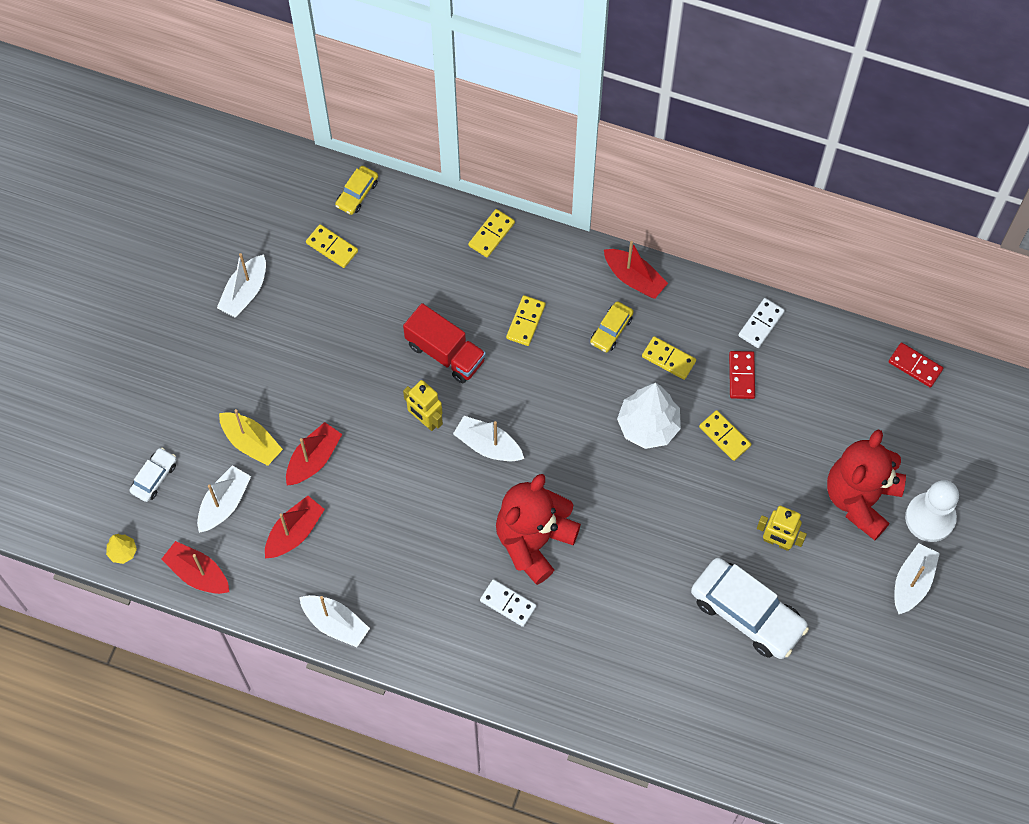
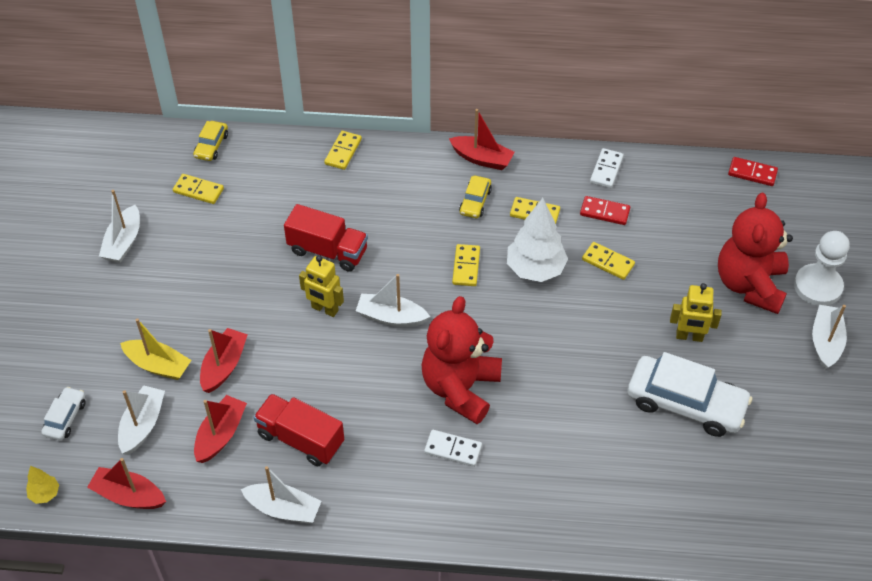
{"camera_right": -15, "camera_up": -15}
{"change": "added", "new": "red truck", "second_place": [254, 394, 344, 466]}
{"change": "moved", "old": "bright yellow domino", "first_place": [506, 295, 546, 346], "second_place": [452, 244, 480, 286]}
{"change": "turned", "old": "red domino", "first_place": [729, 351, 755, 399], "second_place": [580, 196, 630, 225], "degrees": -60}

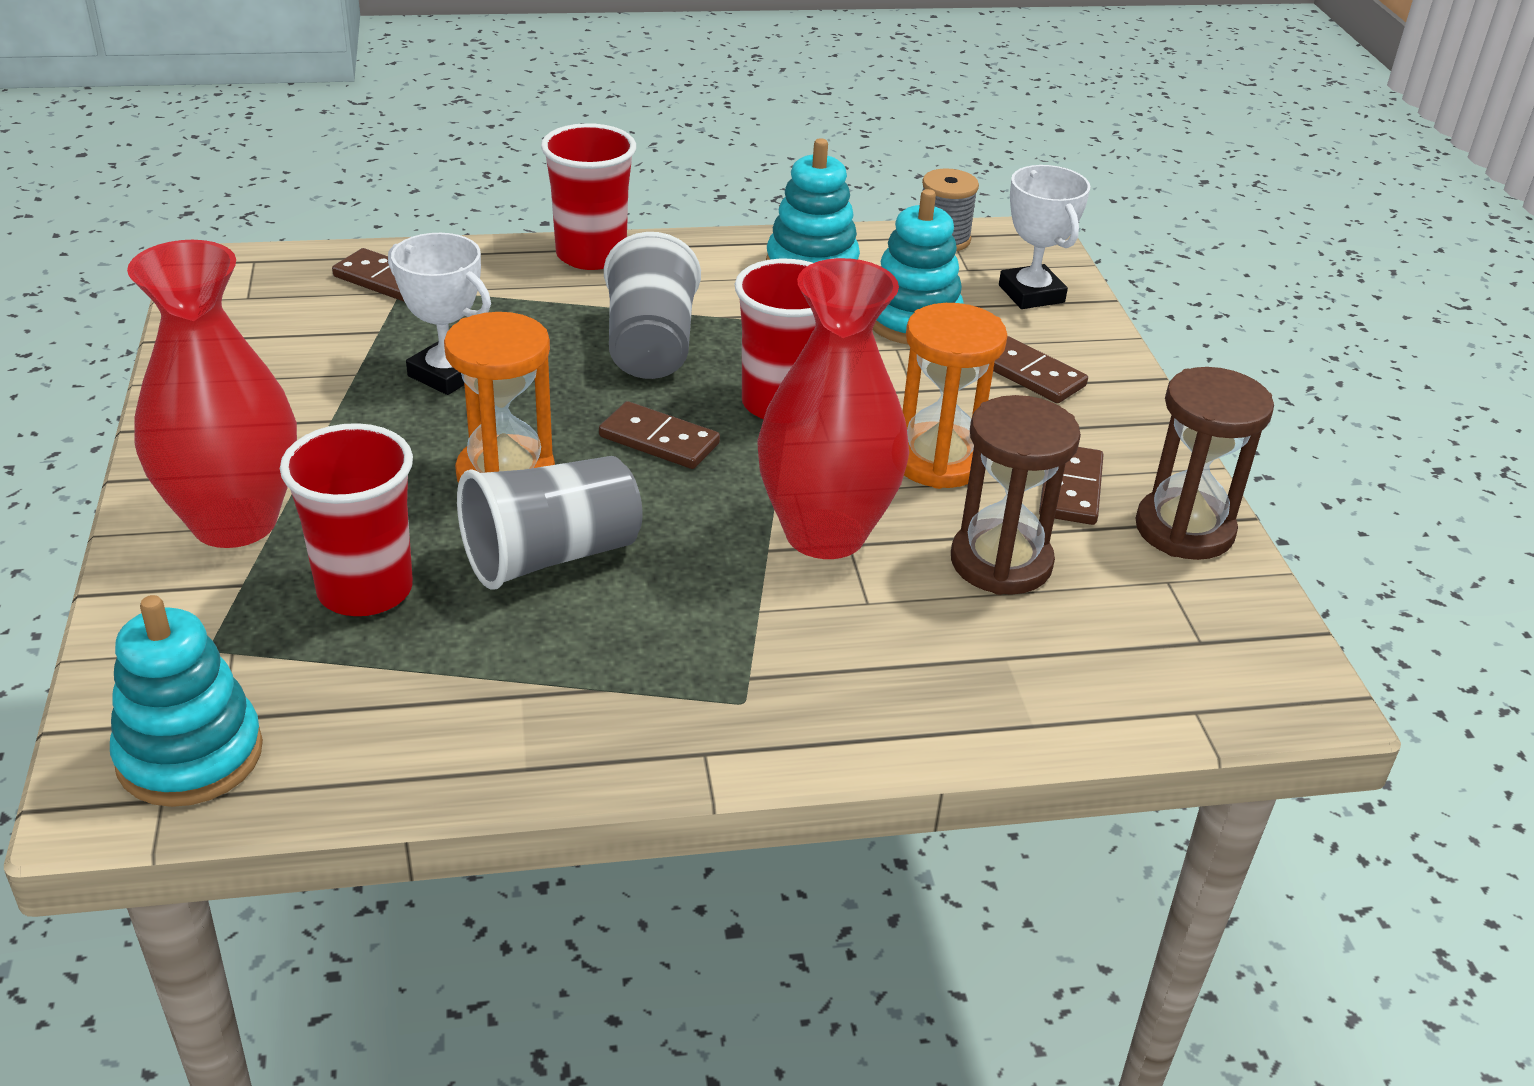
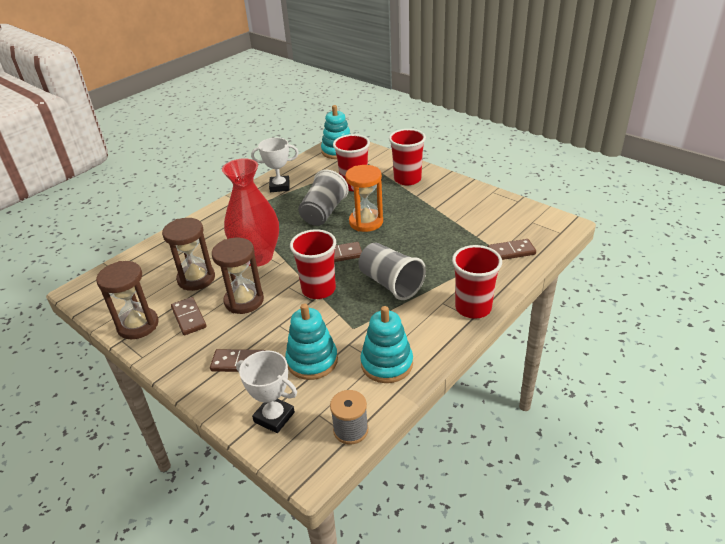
{"camera_right": 145, "camera_up": 0}
{"change": "moved", "old": "snow-white trophy", "first_place": [388, 233, 491, 395], "second_place": [251, 138, 299, 192]}
{"change": "replaced", "old": "red vase", "new": "red tumbler", "first_place": [127, 240, 297, 548], "second_place": [389, 129, 426, 186]}
{"change": "recoloured", "old": "orange-coloured sandglass", "new": "brown sandglass", "first_place": [903, 303, 1008, 489], "second_place": [212, 238, 264, 314]}

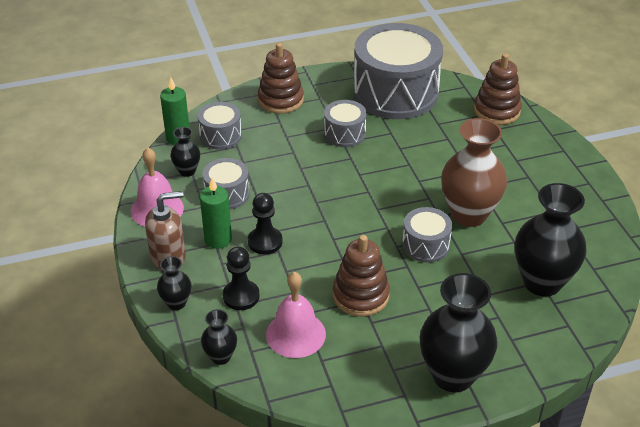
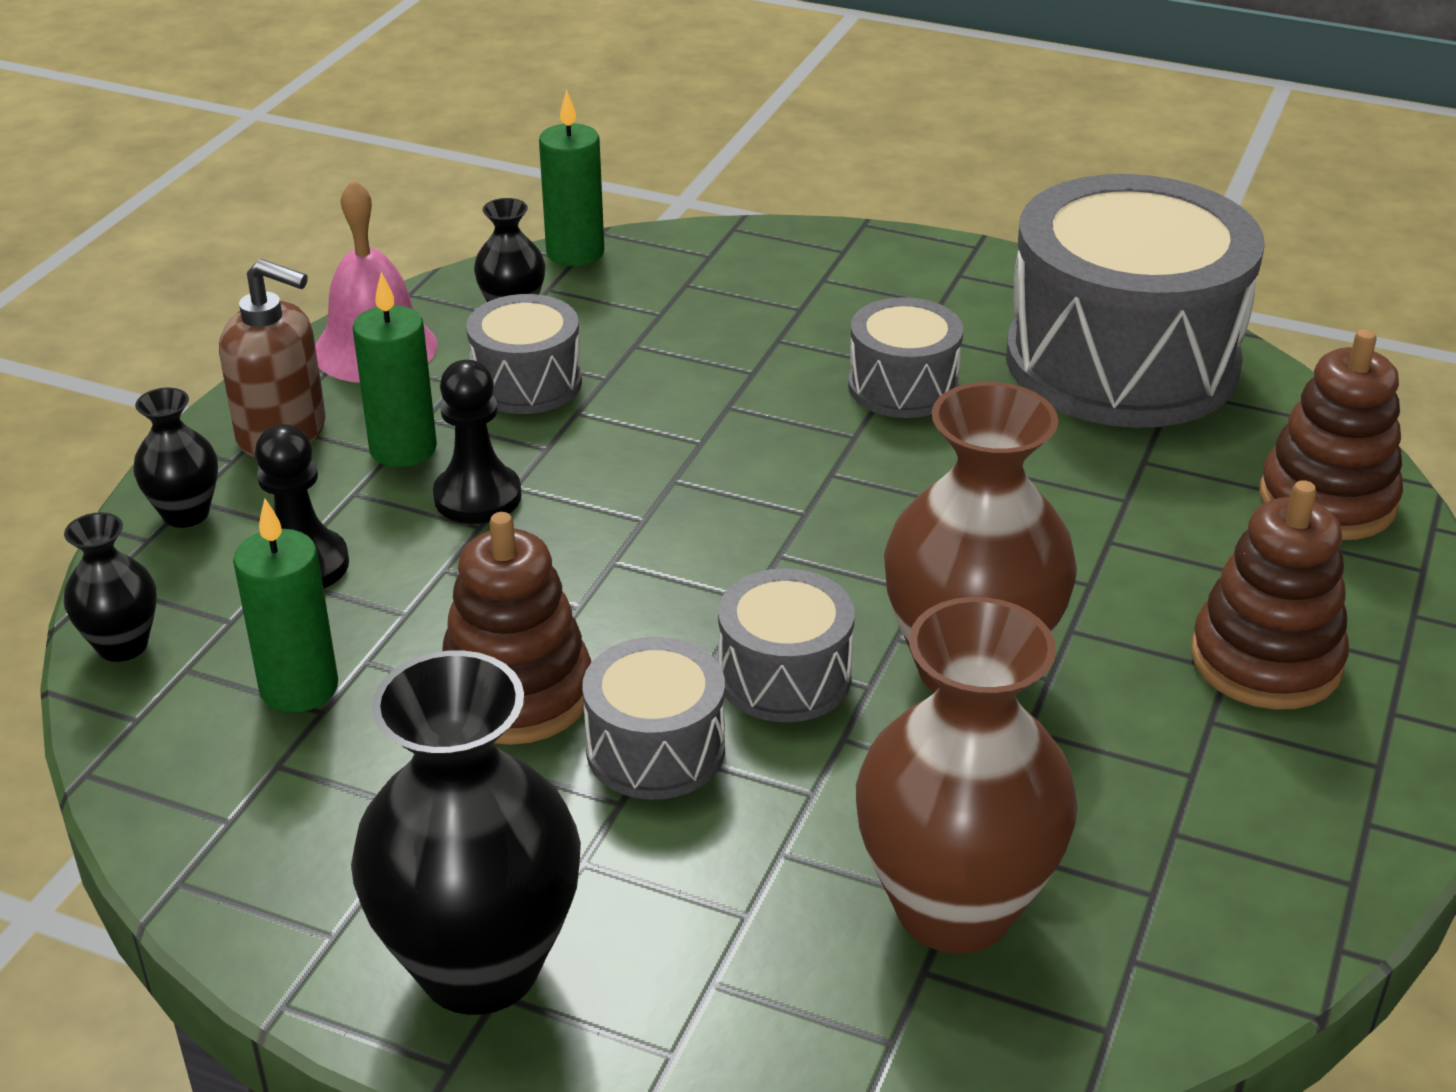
{"camera_right": 40, "camera_up": -5}
{"change": "moved", "old": "gray toy drum", "first_place": [198, 102, 242, 149], "second_place": [582, 637, 725, 800]}
{"change": "moved", "old": "brown stacking rings", "first_place": [258, 43, 304, 114], "second_place": [1191, 480, 1349, 710]}
{"change": "replaced", "old": "pink bell", "new": "leaf-green pillar candle", "first_place": [266, 272, 326, 358], "second_place": [233, 499, 338, 713]}
{"change": "recoloured", "old": "jet-black vase", "new": "brown vase", "first_place": [515, 183, 587, 297], "second_place": [856, 597, 1078, 954]}

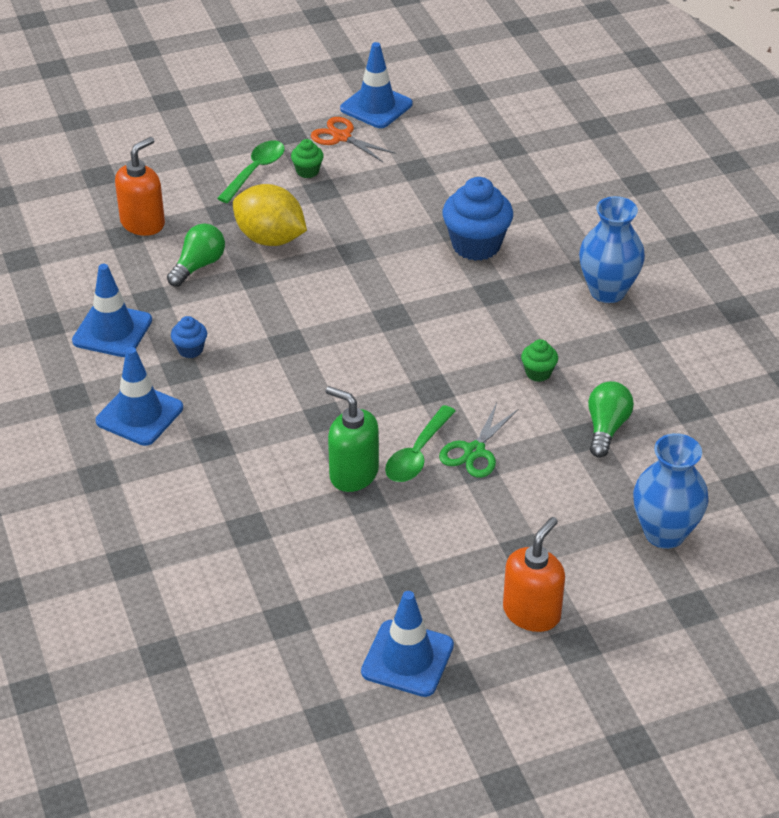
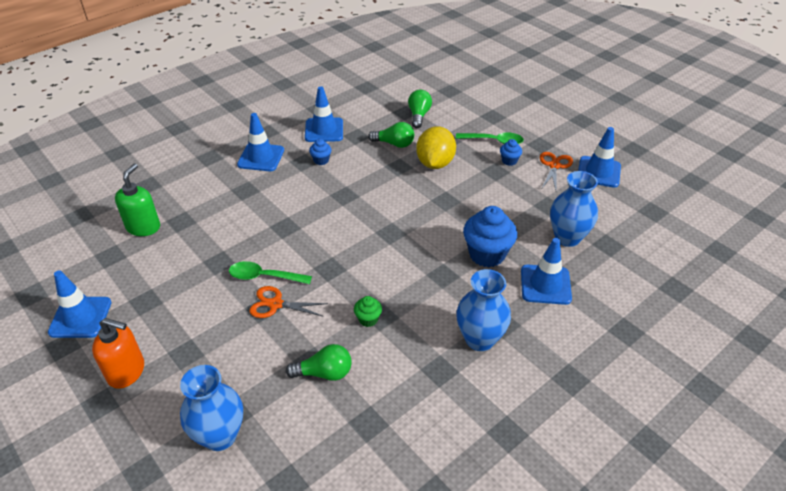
{"camera_right": 70, "camera_up": 0}
{"change": "added", "new": "royal blue safety cone", "second_place": [521, 238, 572, 305]}
{"change": "added", "new": "royal blue vase", "second_place": [550, 171, 598, 247]}
{"change": "moved", "old": "leaf-green soap dispenser", "first_place": [326, 386, 379, 492], "second_place": [115, 164, 160, 236]}
{"change": "replaced", "old": "orange-coloured soap dispenser", "new": "leaf-green bulb", "first_place": [115, 137, 165, 236], "second_place": [408, 90, 432, 128]}
{"change": "recoloured", "old": "leaf-green fairy cake", "new": "royal blue fairy cake", "first_place": [291, 139, 324, 178], "second_place": [500, 139, 522, 166]}
{"change": "recoloured", "old": "leaf-green pair of scissors", "new": "orange-coloured pair of scissors", "first_place": [439, 403, 518, 478], "second_place": [249, 286, 328, 318]}

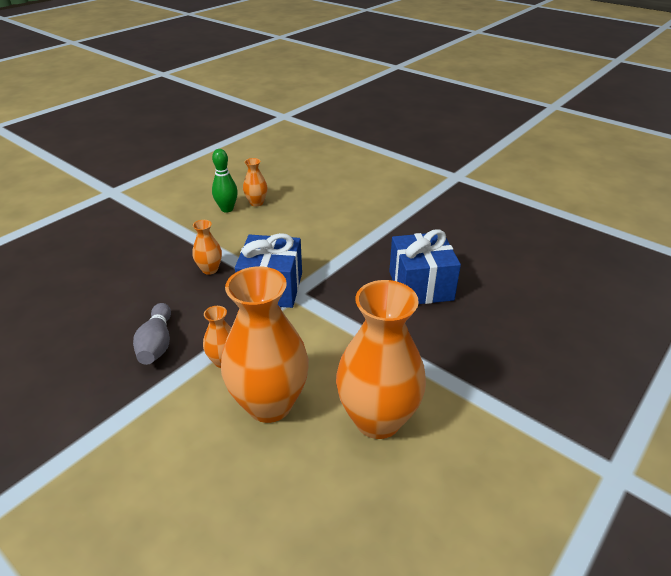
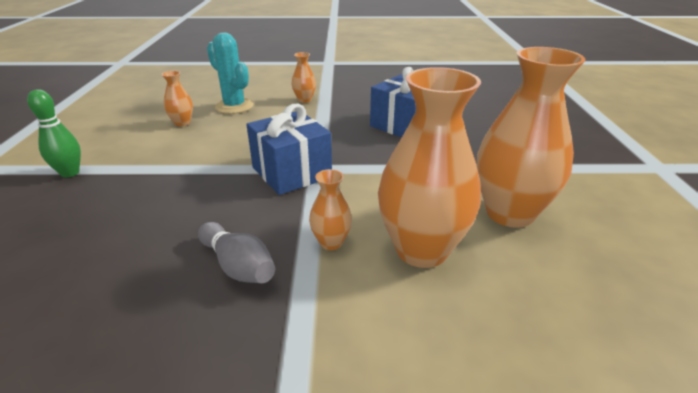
{"camera_right": -40, "camera_up": -5}
{"change": "added", "new": "aqua saguaro cactus", "second_place": [207, 33, 253, 114]}
{"change": "moved", "old": "orange-coloured vase", "first_place": [192, 220, 222, 275], "second_place": [291, 52, 316, 103]}
{"change": "moved", "old": "leaf-green bowling pin", "first_place": [212, 149, 238, 212], "second_place": [27, 89, 81, 177]}

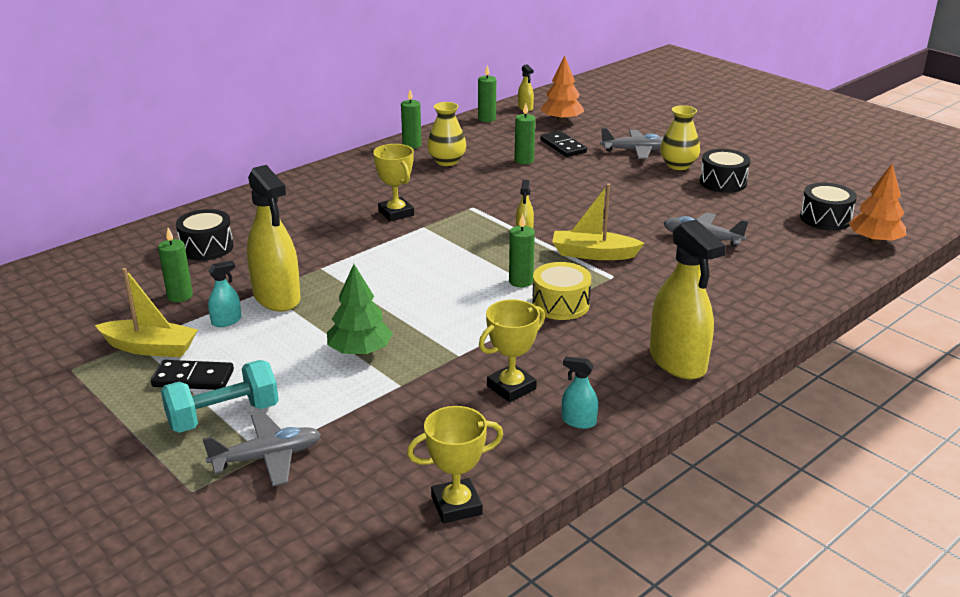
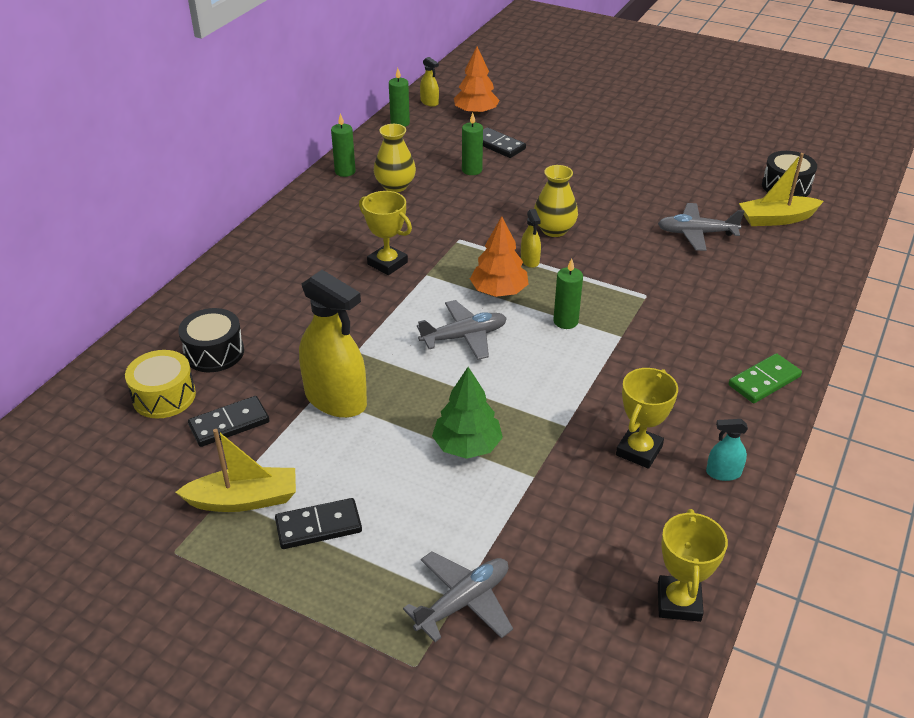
{"camera_right": -20, "camera_up": 10}
{"change": "removed", "old": "aqua hand weight", "first_place": [161, 360, 279, 433]}
{"change": "removed", "old": "aqua spray cleaner", "first_place": [208, 261, 241, 327]}
{"change": "removed", "old": "jet-black toy drum", "first_place": [700, 149, 750, 193]}
{"change": "moved", "old": "bright yellow toy drum", "first_place": [532, 262, 591, 320], "second_place": [125, 350, 196, 419]}
{"change": "moved", "old": "bright yellow sailboat", "first_place": [552, 184, 645, 260], "second_place": [739, 153, 824, 226]}
{"change": "moved", "old": "gray toy plane", "first_place": [600, 128, 664, 159], "second_place": [417, 300, 507, 360]}
{"change": "moved", "old": "bright yellow vase", "first_place": [660, 105, 700, 170], "second_place": [534, 165, 578, 237]}
{"change": "moved", "old": "orange-coloured tree", "first_place": [848, 164, 906, 244], "second_place": [470, 216, 528, 297]}
{"change": "replaced", "old": "leaf-green pillar candle", "new": "jet-black domino", "first_place": [158, 228, 193, 302], "second_place": [188, 396, 270, 447]}
{"change": "replaced", "old": "bright yellow spray cleaner", "new": "leaf-green domino", "first_place": [650, 219, 726, 379], "second_place": [729, 353, 802, 403]}
{"change": "turned", "old": "bright yellow trophy", "first_place": [407, 406, 503, 523], "second_place": [658, 509, 728, 622], "degrees": -45}

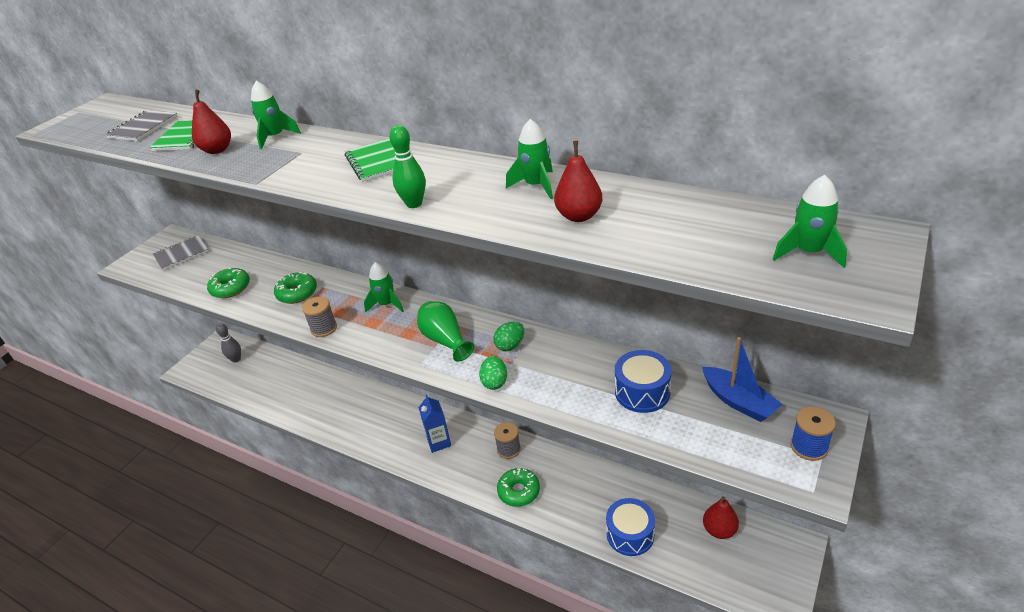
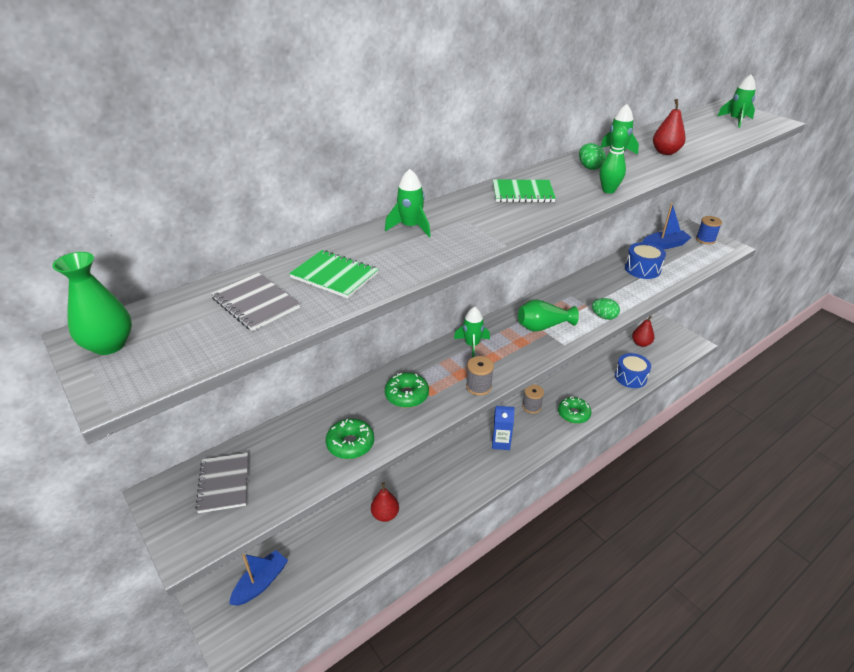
{"camera_right": -70, "camera_up": 0}
{"change": "added", "new": "leaf-green vase", "second_place": [52, 252, 132, 355]}
{"change": "moved", "old": "red pear fruit", "first_place": [192, 90, 231, 154], "second_place": [371, 482, 399, 522]}
{"change": "moved", "old": "leaf-green egg shape", "first_place": [494, 322, 524, 351], "second_place": [579, 143, 606, 170]}
{"change": "replaced", "old": "gray bowling pin", "new": "royal blue sailboat", "first_place": [216, 323, 241, 363], "second_place": [229, 550, 288, 606]}

